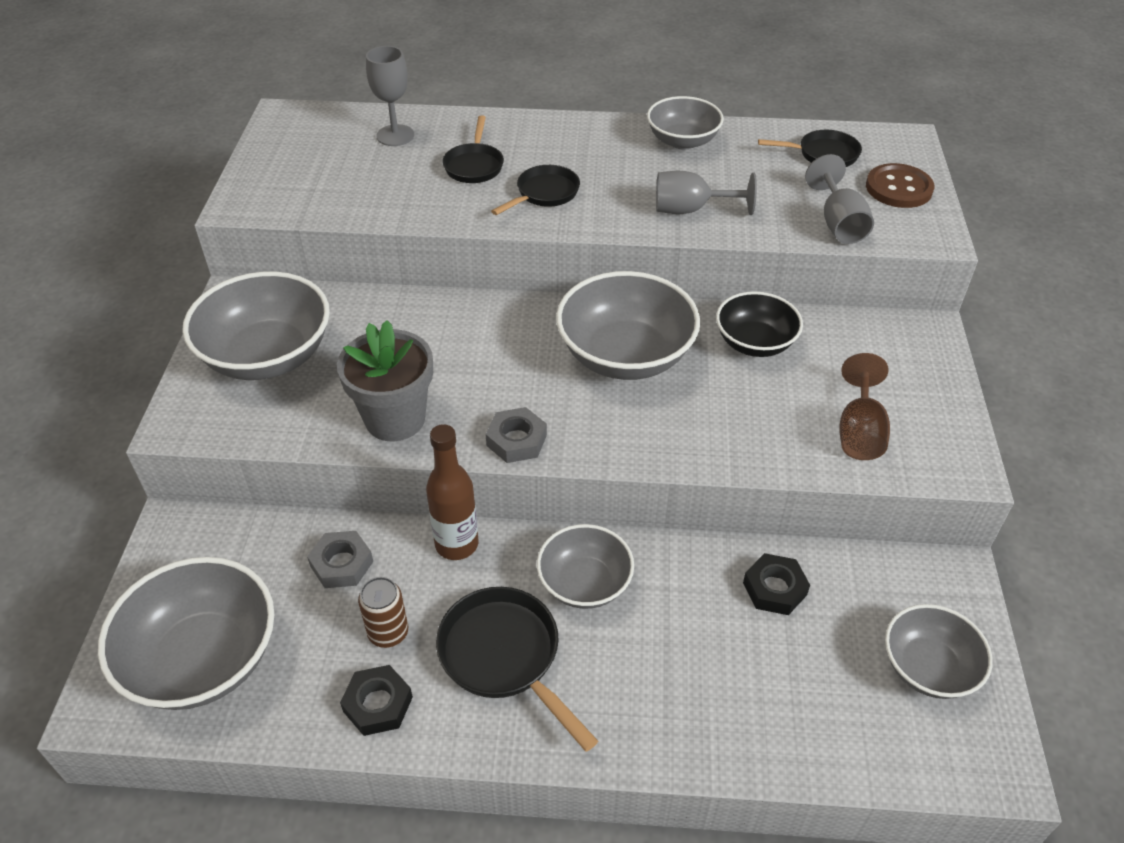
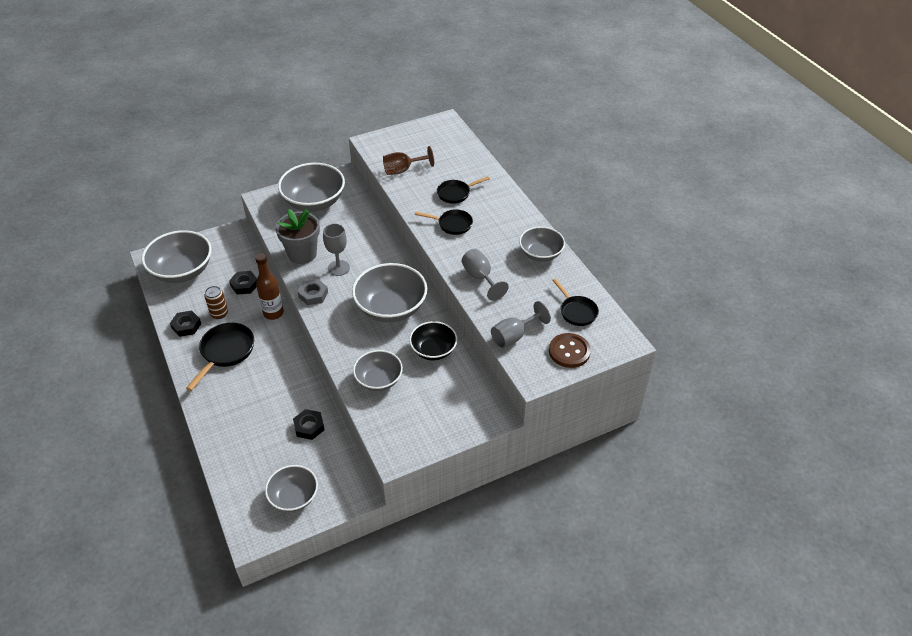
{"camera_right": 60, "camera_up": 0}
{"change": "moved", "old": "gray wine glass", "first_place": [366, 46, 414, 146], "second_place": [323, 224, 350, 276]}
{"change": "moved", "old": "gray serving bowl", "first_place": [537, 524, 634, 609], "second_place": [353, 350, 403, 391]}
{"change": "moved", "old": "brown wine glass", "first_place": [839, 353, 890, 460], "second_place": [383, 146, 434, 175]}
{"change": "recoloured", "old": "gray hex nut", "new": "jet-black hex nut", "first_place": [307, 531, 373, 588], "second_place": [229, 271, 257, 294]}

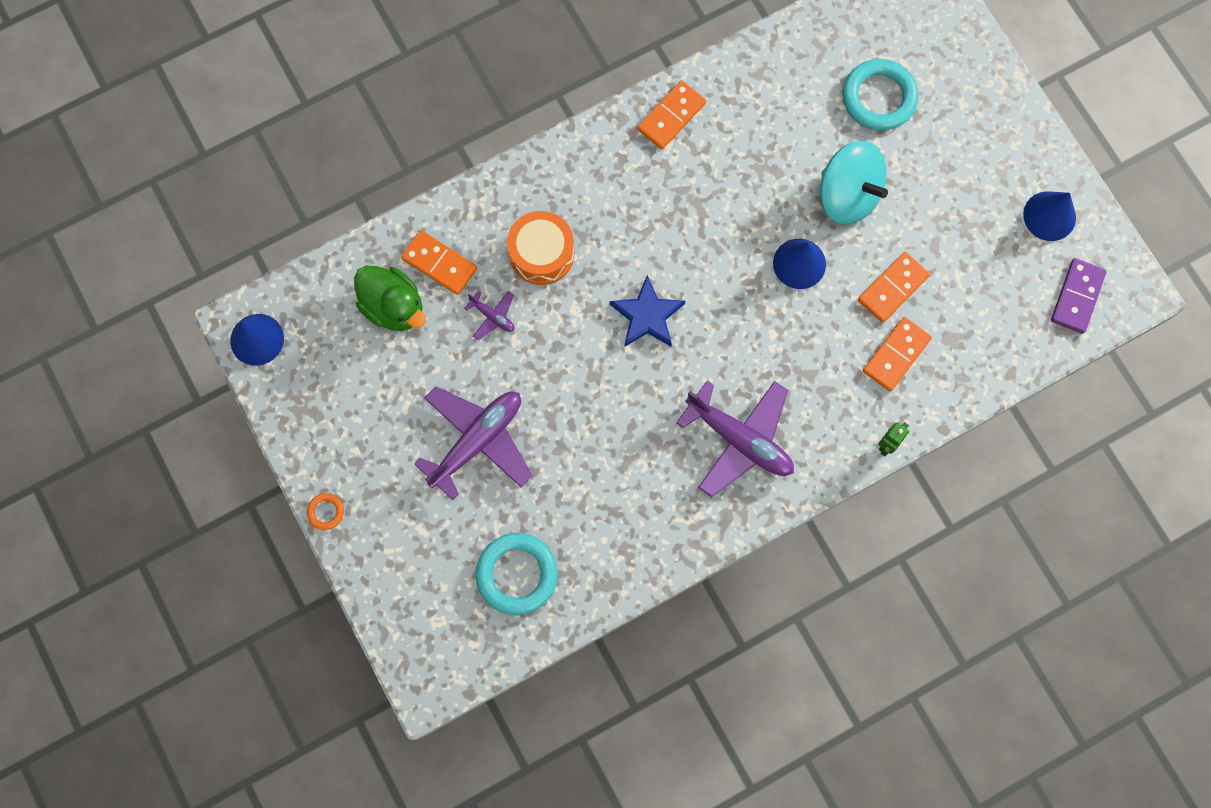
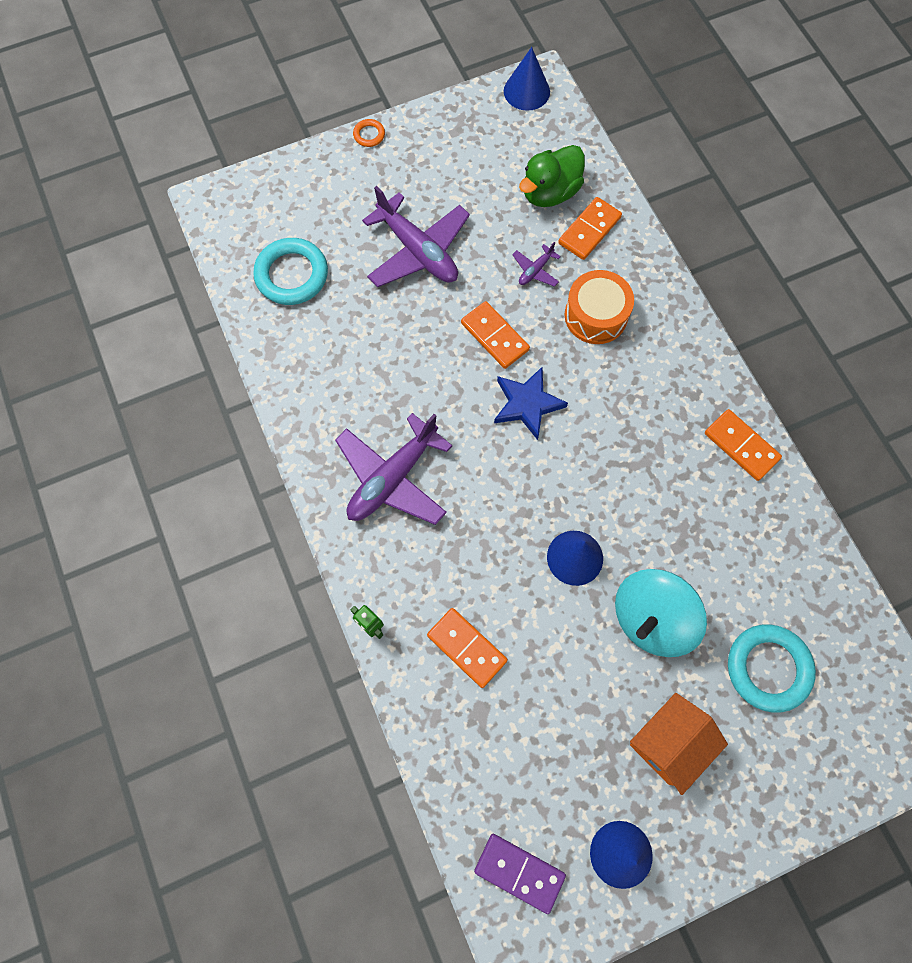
{"camera_right": 95, "camera_up": -5}
{"change": "added", "new": "orange-coloured cottage", "second_place": [630, 693, 728, 795]}
{"change": "moved", "old": "orange-coloured domino", "first_place": [858, 252, 930, 323], "second_place": [461, 301, 530, 369]}

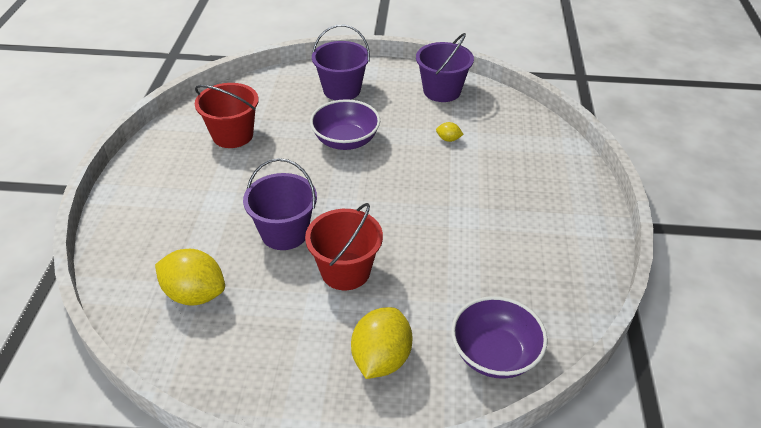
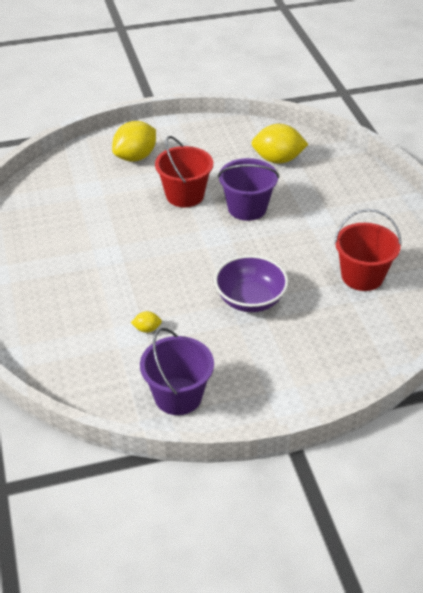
{"camera_right": 160, "camera_up": 0}
{"change": "removed", "old": "royal purple bucket", "first_place": [312, 25, 370, 100]}
{"change": "removed", "old": "royal purple serving bowl", "first_place": [451, 296, 548, 379]}
{"change": "turned", "old": "bright yellow citrus fruit", "first_place": [351, 307, 412, 379], "second_place": [112, 121, 156, 162], "degrees": 45}

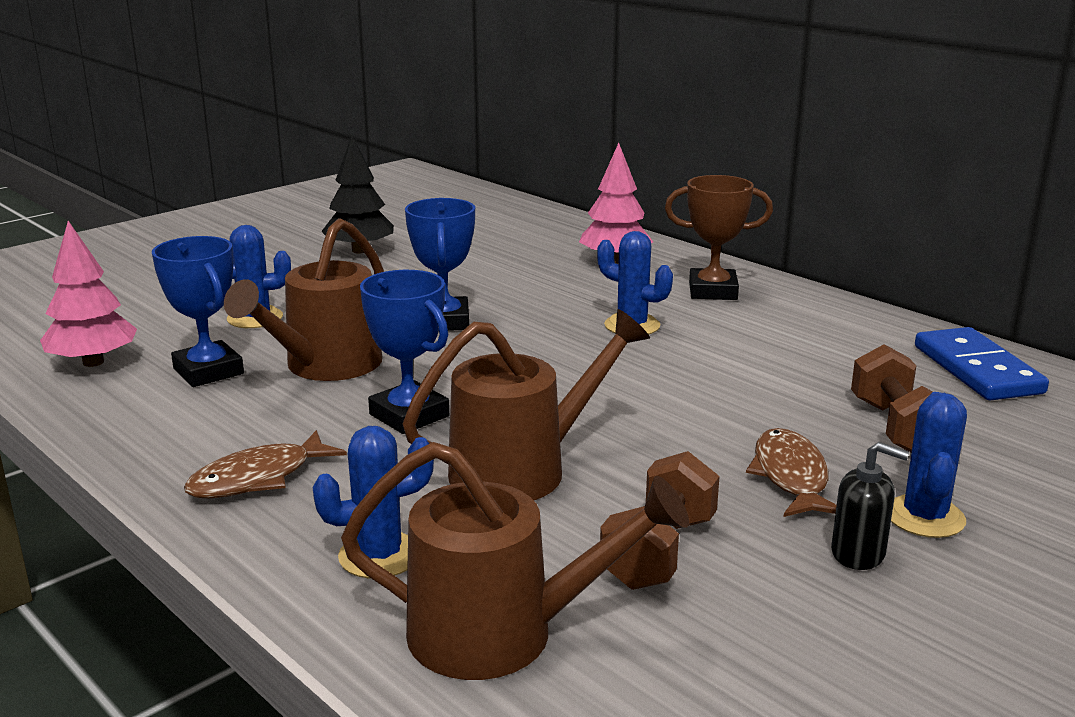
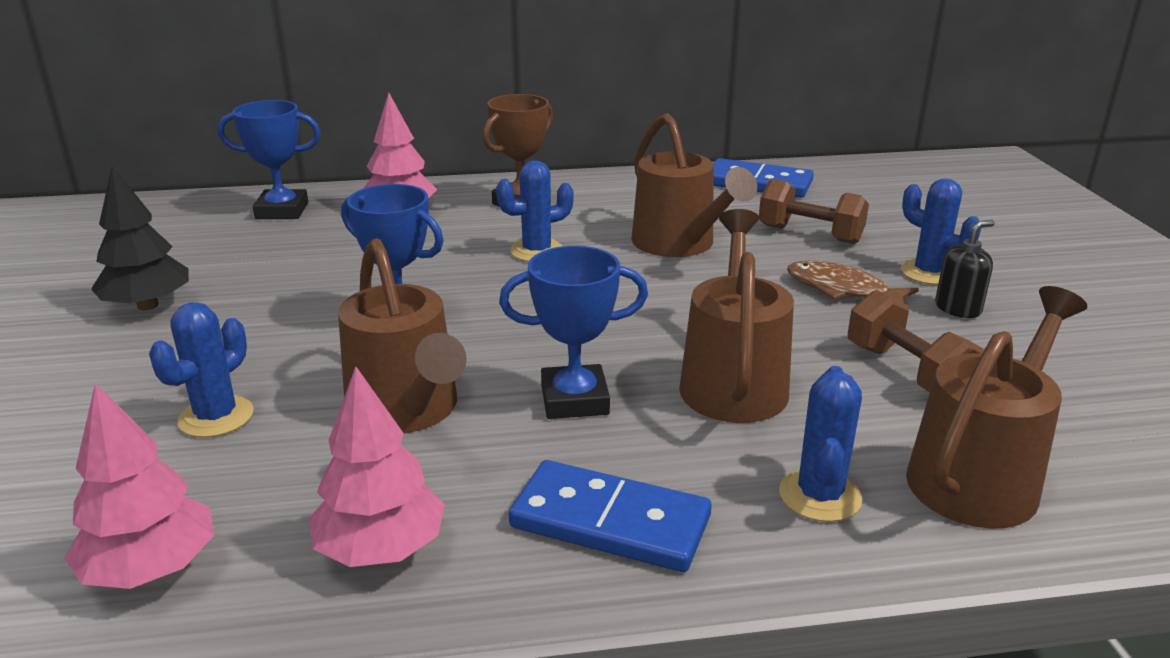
{"camera_right": -55, "camera_up": 5}
{"change": "added", "new": "pink tree", "second_place": [309, 367, 445, 567]}
{"change": "added", "new": "brown sprinkling can", "second_place": [631, 113, 757, 257]}
{"change": "moved", "old": "royal blue trophy", "first_place": [152, 236, 244, 387], "second_place": [218, 100, 321, 219]}
{"change": "replaced", "old": "brown toy fish", "new": "royal blue domino", "first_place": [184, 430, 347, 498], "second_place": [509, 460, 712, 572]}

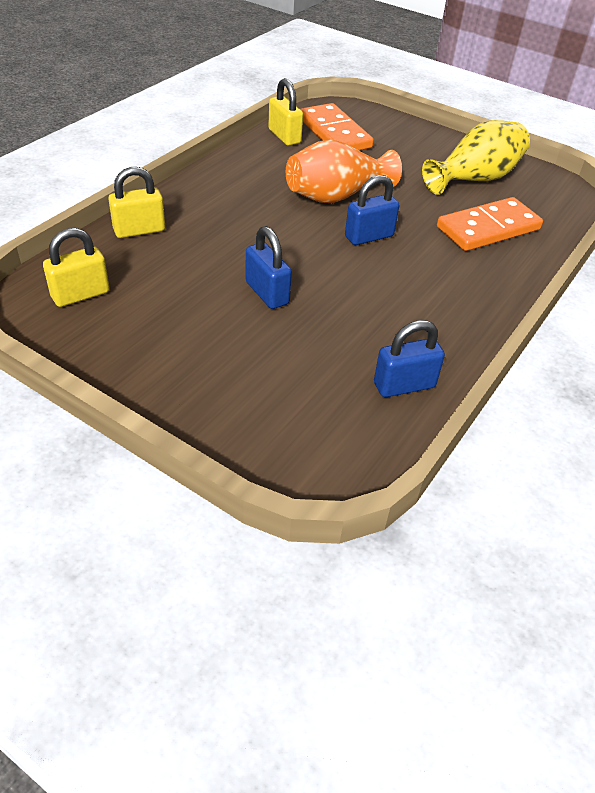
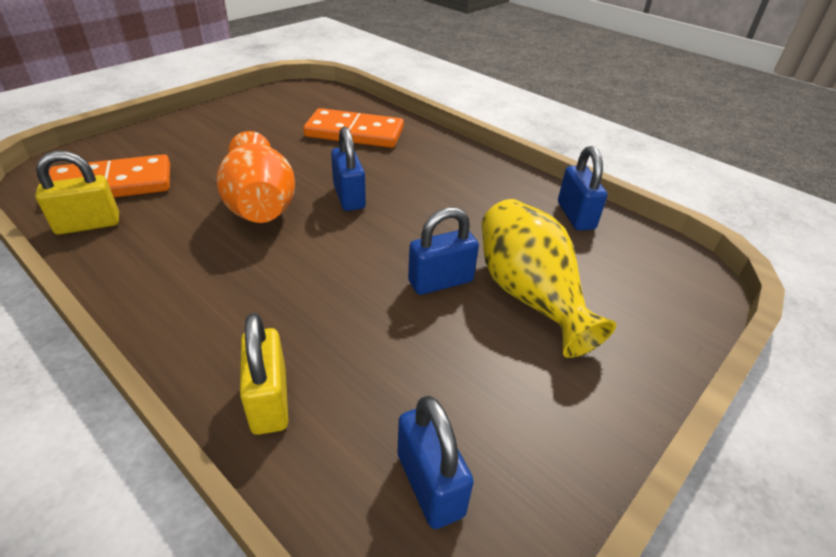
{"camera_right": -80, "camera_up": -5}
{"change": "moved", "old": "bright yellow vase", "first_place": [422, 120, 530, 195], "second_place": [482, 199, 616, 358]}
{"change": "recoloured", "old": "bright yellow small lock", "new": "royal blue small lock", "first_place": [43, 228, 110, 307], "second_place": [397, 396, 474, 529]}
{"change": "turned", "old": "orange-coloured domino", "first_place": [437, 197, 543, 251], "second_place": [303, 108, 404, 148], "degrees": -60}

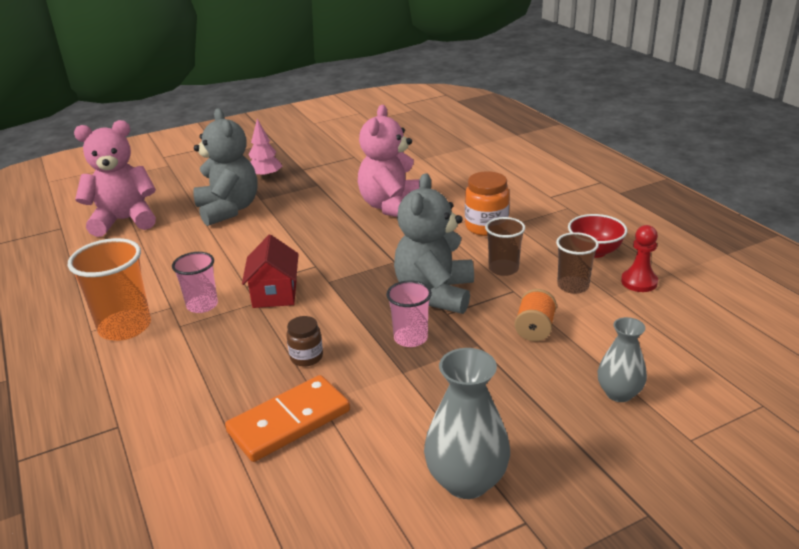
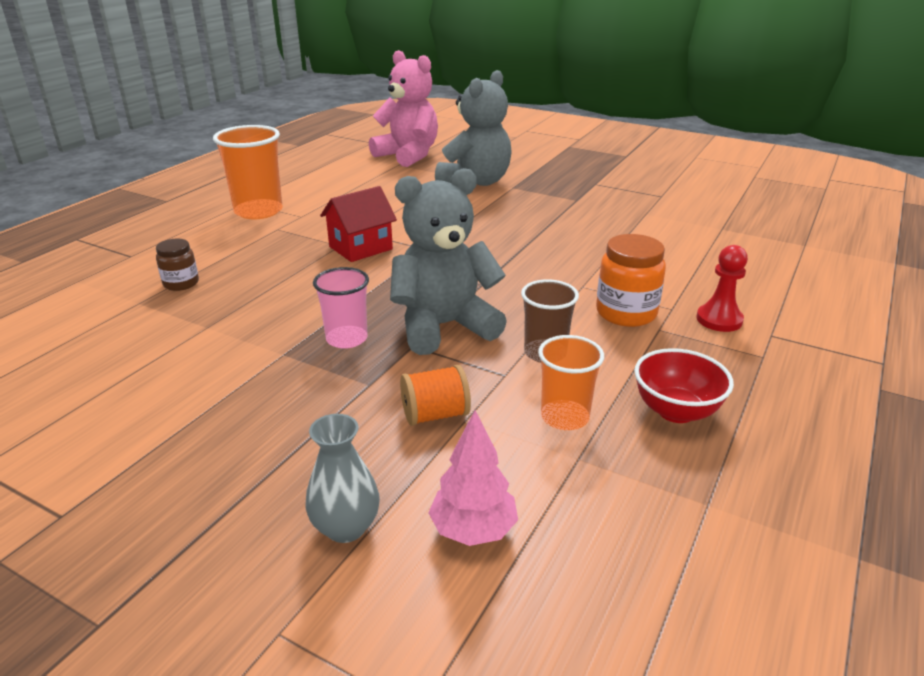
{"camera_right": 55, "camera_up": 0}
{"change": "removed", "old": "pink tumbler", "first_place": [172, 252, 218, 313]}
{"change": "removed", "old": "orange-coloured domino", "first_place": [225, 375, 350, 462]}
{"change": "removed", "old": "pink teddy", "first_place": [358, 105, 420, 217]}
{"change": "removed", "old": "gray vase", "first_place": [424, 348, 510, 499]}
{"change": "moved", "old": "pink tree", "first_place": [249, 119, 282, 179], "second_place": [428, 410, 518, 546]}
{"change": "moved", "old": "brown jam jar", "first_place": [286, 316, 323, 367], "second_place": [156, 239, 199, 291]}
{"change": "moved", "old": "red pawn", "first_place": [621, 225, 658, 292], "second_place": [696, 245, 748, 332]}
{"change": "recoloured", "old": "brown tumbler", "new": "orange-coloured tumbler", "first_place": [556, 232, 599, 294], "second_place": [538, 335, 604, 430]}

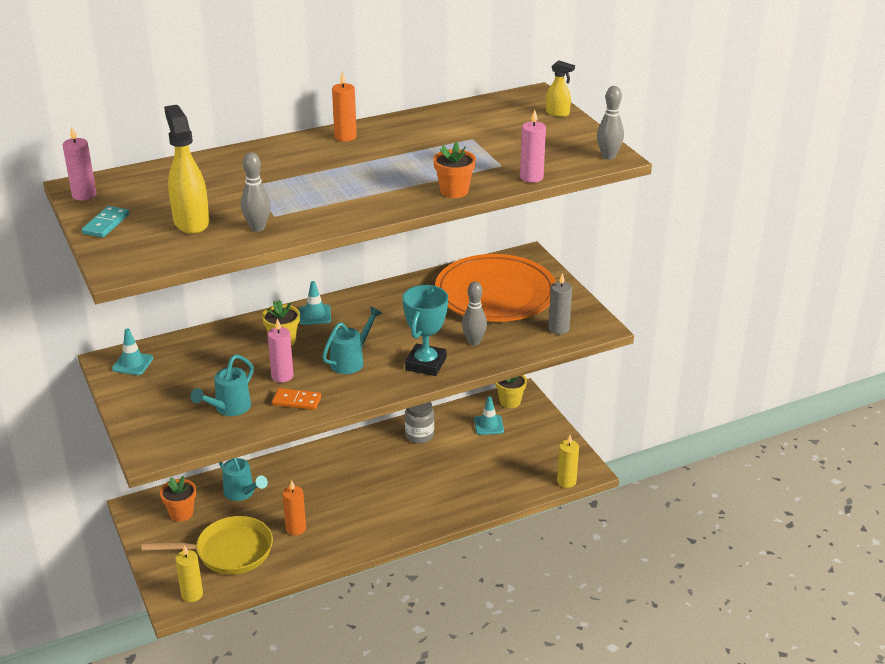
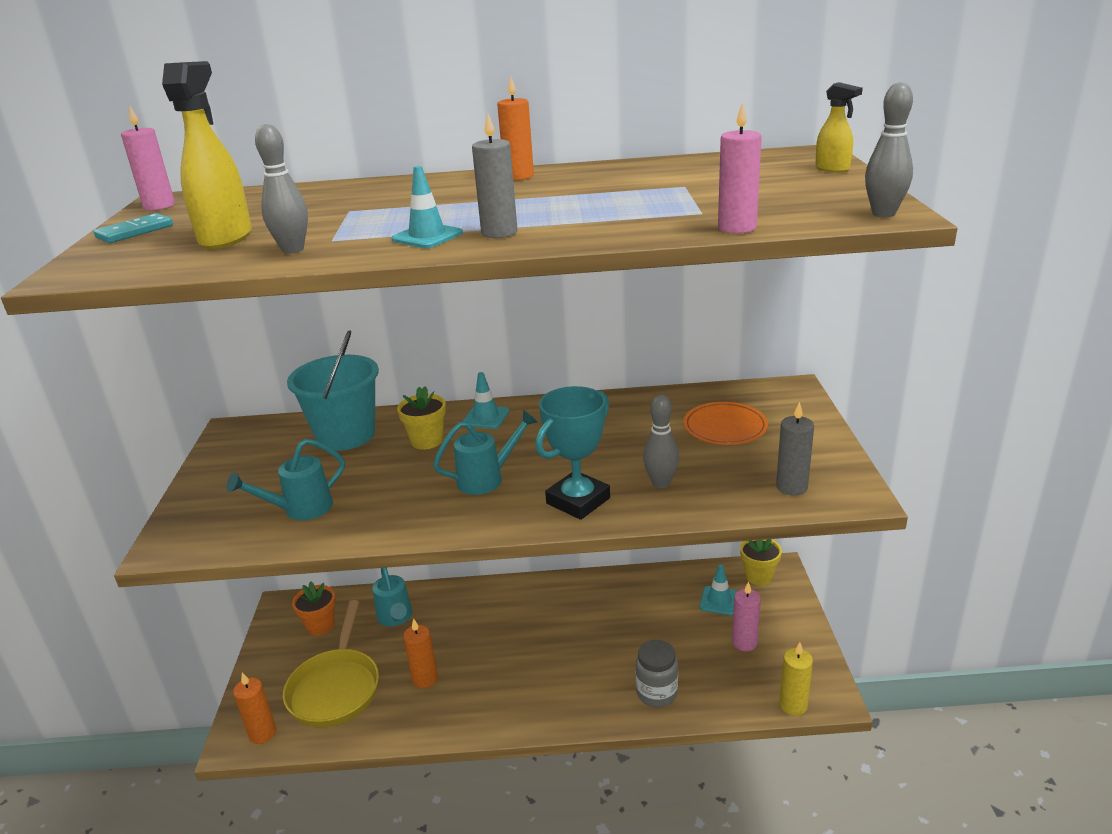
{"camera_right": 25, "camera_up": -5}
{"change": "removed", "old": "orange-coloured domino", "first_place": [272, 388, 321, 410]}
{"change": "removed", "old": "orange-coloured potted plant", "first_place": [433, 142, 476, 198]}
{"change": "added", "new": "aqua bucket", "second_place": [287, 330, 379, 451]}
{"change": "added", "new": "gray pillar candle", "second_place": [472, 114, 518, 238]}
{"change": "moved", "old": "aqua safety cone", "first_place": [112, 328, 153, 375], "second_place": [391, 166, 463, 248]}
{"change": "moved", "old": "pink pillar candle", "first_place": [267, 319, 294, 383], "second_place": [732, 581, 761, 651]}
{"change": "moved", "old": "gray jam jar", "first_place": [405, 402, 434, 443], "second_place": [636, 640, 678, 707]}
{"change": "recoloured", "old": "bright yellow pillar candle", "new": "orange-coloured pillar candle", "first_place": [175, 545, 203, 602], "second_place": [233, 672, 276, 744]}
{"change": "turned", "old": "bright yellow skillet", "first_place": [141, 516, 273, 575], "second_place": [283, 600, 379, 728], "degrees": 75}
{"change": "resized", "old": "orange-coloured plate", "first_place": [435, 254, 556, 322], "second_place": [683, 402, 768, 445], "factor": 0.5}

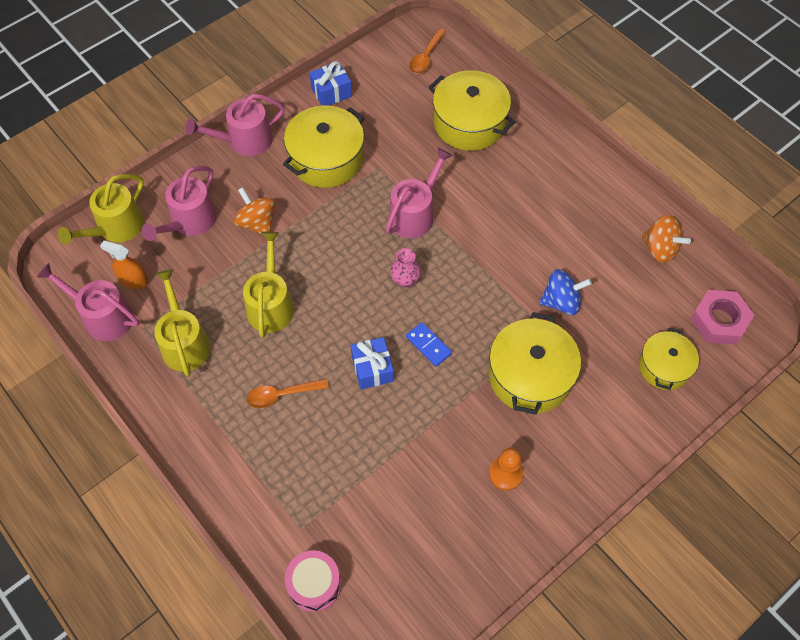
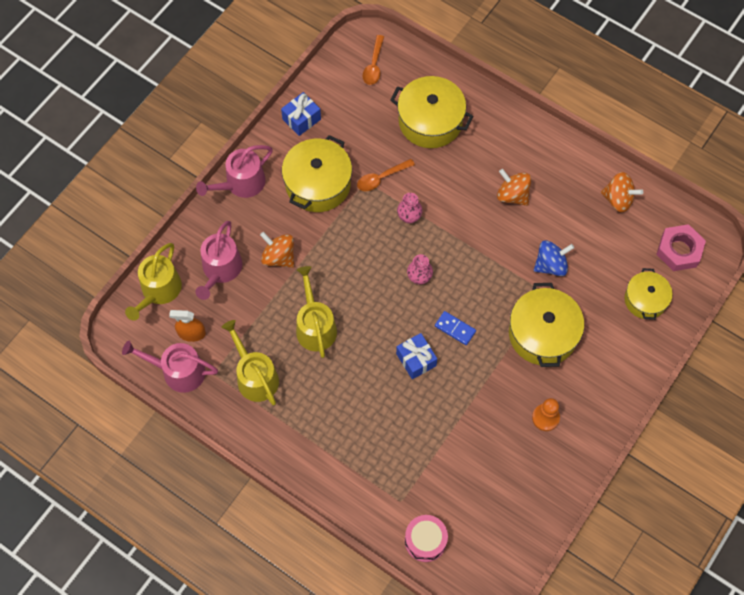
{"camera_right": -15, "camera_up": 5}
{"change": "added", "new": "orange-coloured spinning top", "second_place": [497, 169, 531, 206]}
{"change": "moved", "old": "orange-coloured tablespoon", "first_place": [247, 379, 329, 408], "second_place": [357, 159, 415, 191]}
{"change": "replaced", "old": "pink sprinkling can", "new": "pink vase", "first_place": [386, 148, 453, 238], "second_place": [397, 193, 423, 223]}

